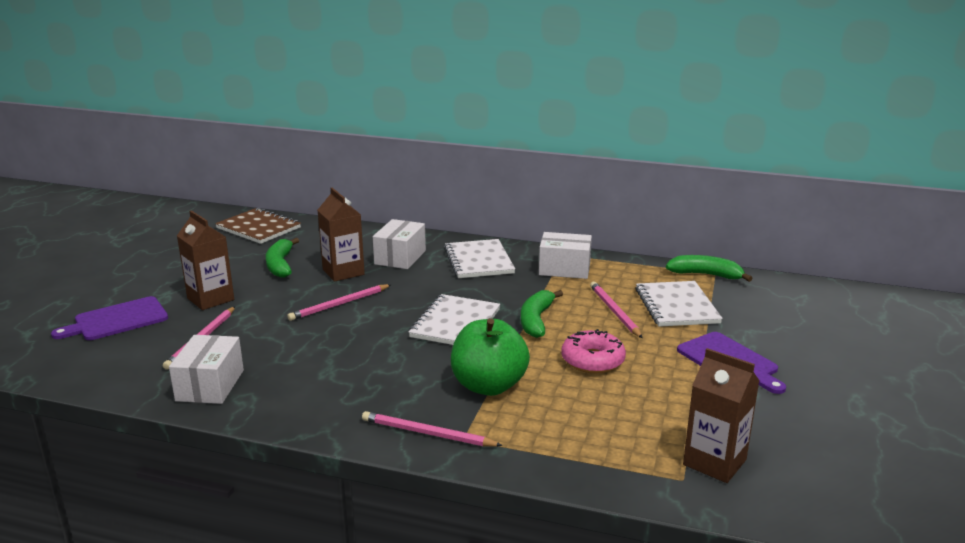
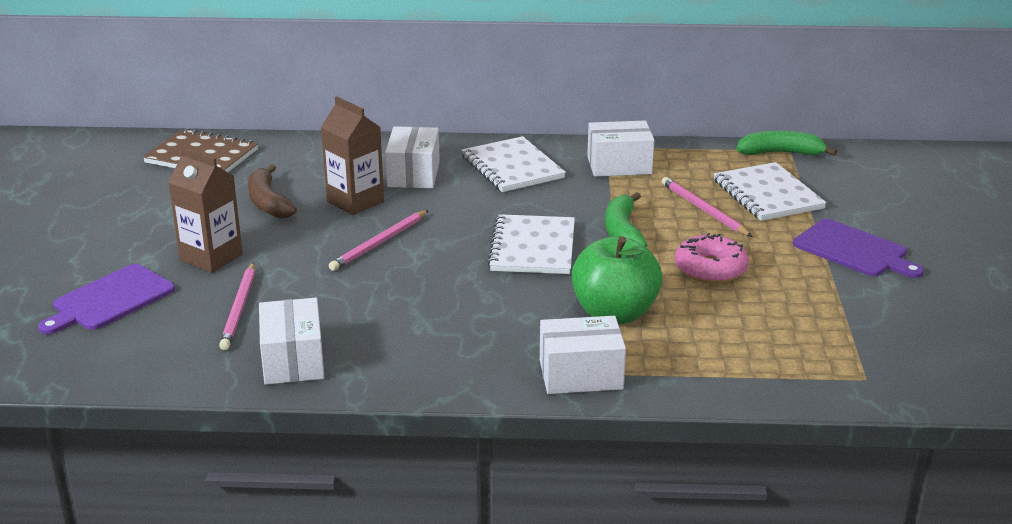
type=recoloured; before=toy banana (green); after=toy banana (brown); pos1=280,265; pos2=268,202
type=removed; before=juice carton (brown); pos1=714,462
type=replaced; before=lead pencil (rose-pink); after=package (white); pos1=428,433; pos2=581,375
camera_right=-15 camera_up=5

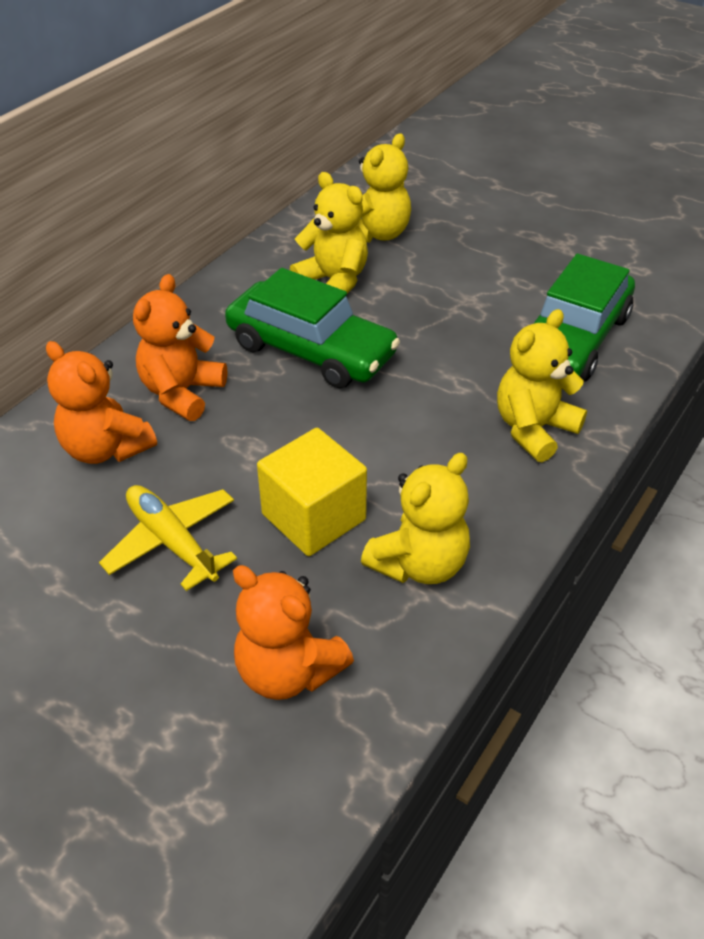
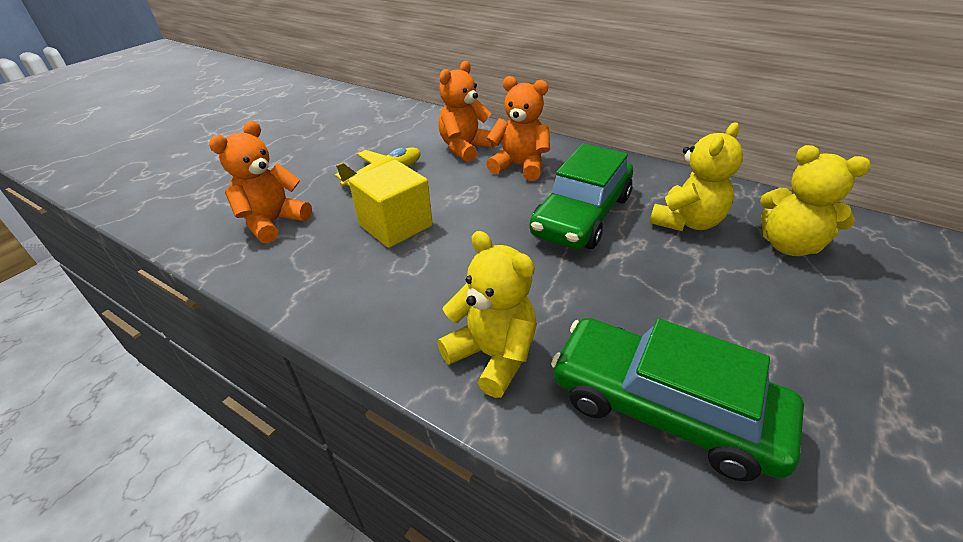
type=removed; before=teddy (bright yellow); pos1=419,564
camera_right=90 camera_up=-5

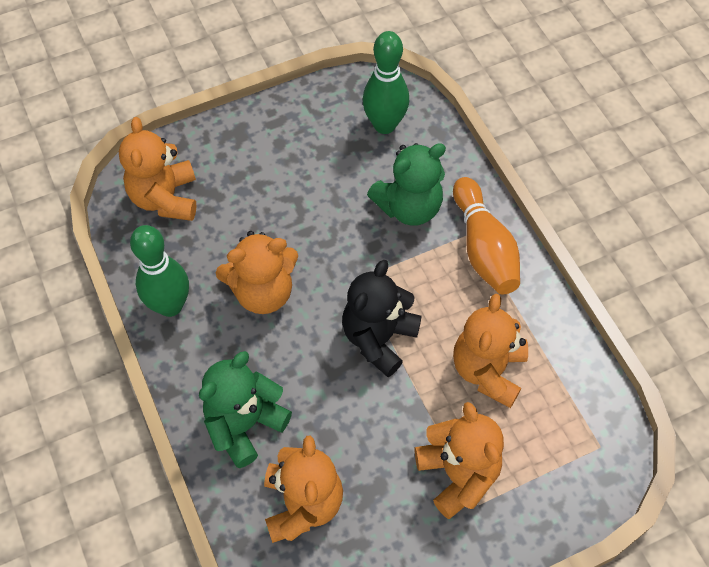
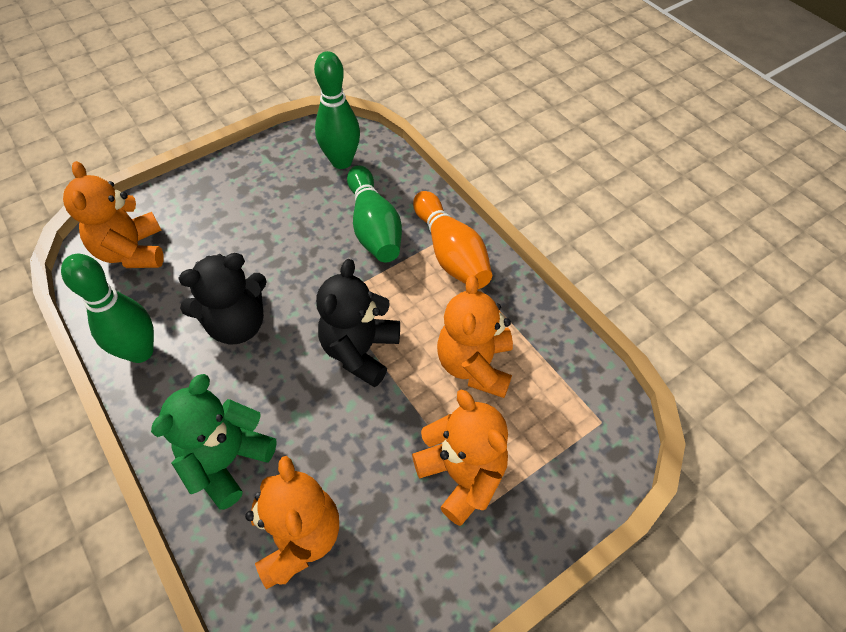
type=replaced; before=teddy (green); after=tenpin (green); pos1=409,207; pos2=374,227
type=recoloured; before=teddy (orange-coloured); after=teddy (jet-black); pos1=263,292; pos2=237,324
camera_right=-10 camera_up=-5

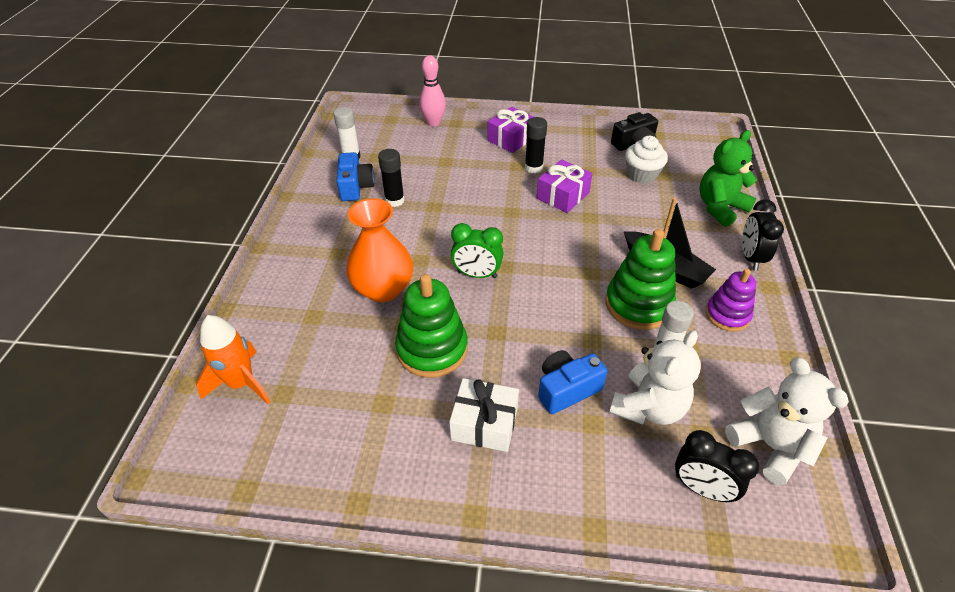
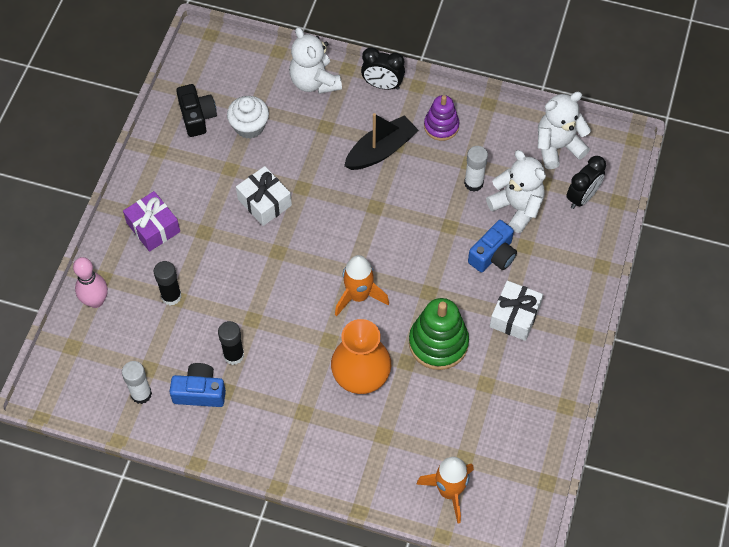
type=moved; before=glue (jet-black); pos1=533,167; pos2=171,296
type=recoloured; before=teddy (green); after=teddy (white); pos1=720,208; pos2=314,82
type=recoloured; before=present (violet); after=present (white); pos1=563,195; pos2=264,202
type=replaced; before=bedside clock (green); after=rocket (orange-coloured); pos1=477,274; pos2=358,296
type=removed; before=stacking rings (green); pos1=638,304
type=turned; before=camera (cobalt); pos1=566,389; pos2=493,255; turn=-120
camera_right=-80 camera_up=15

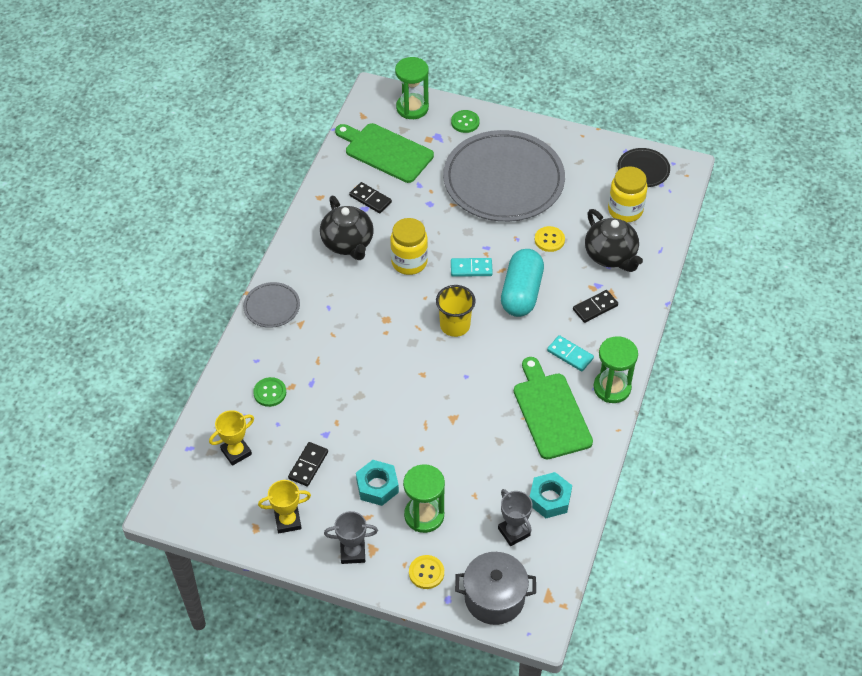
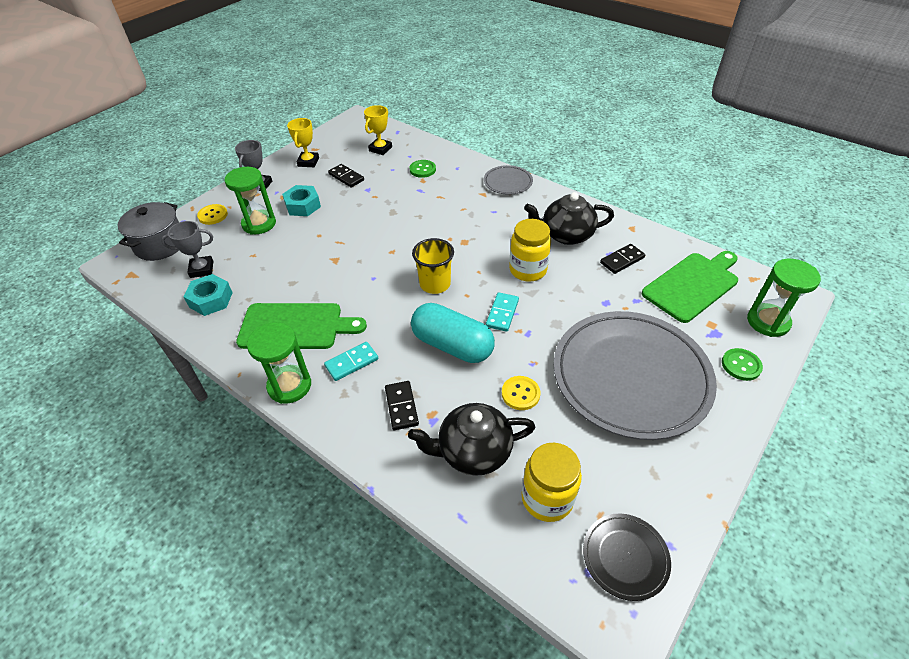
type=turned; before=award cup (bright yellow); pos1=236,452; pos2=380,149; turn=45
camera_right=110 camera_up=-5

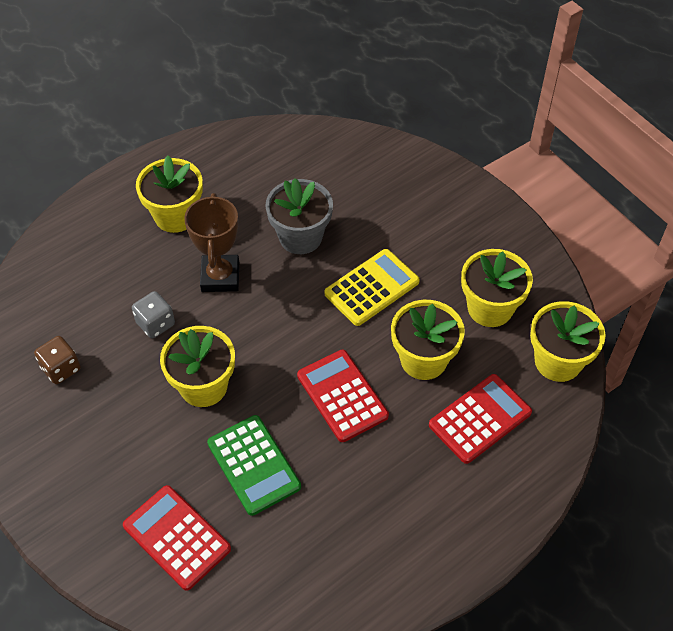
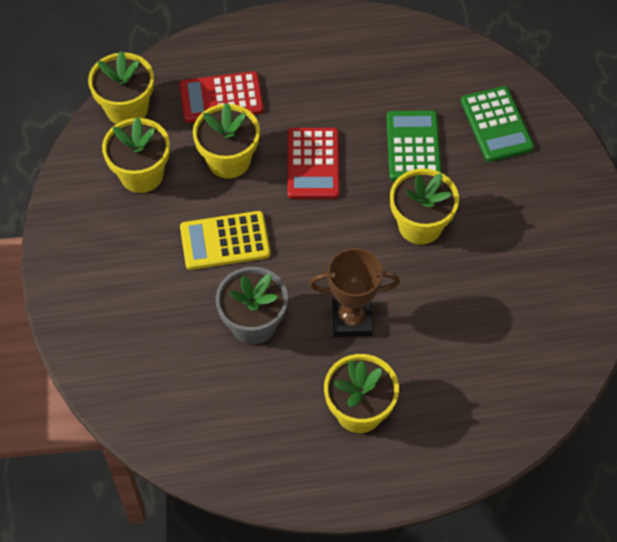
type=turned; before=award cup (brown); pos1=220,277; pos2=352,319; turn=60
type=removed; before=dice (ash-grey); pos1=155,324
type=removed; before=dice (brown); pos1=61,368
type=recoloured; before=adding machine (crimson); after=adding machine (green); pos1=177,537; pos2=496,124
camera_right=-150 camera_up=5

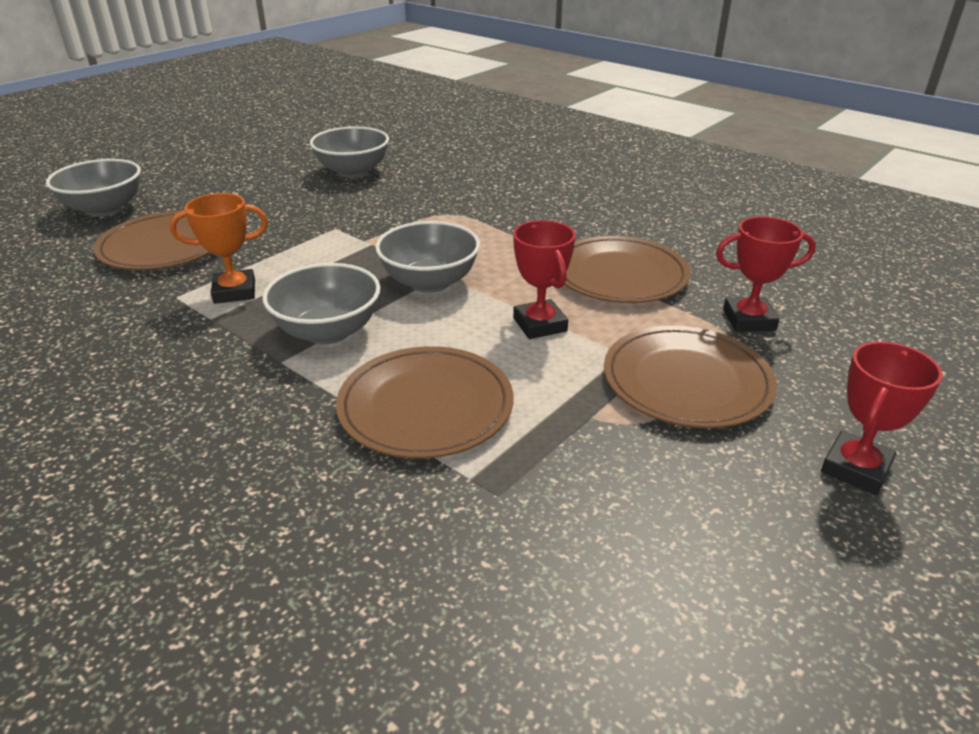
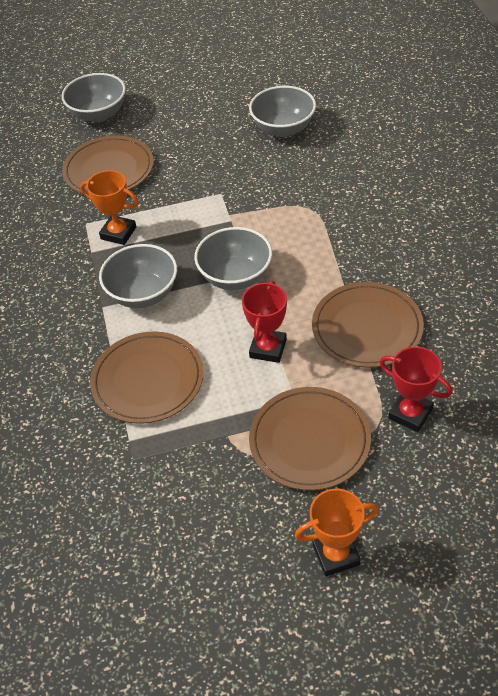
type=recoloured; before=award cup (crimson); after=award cup (orange-coloured); pos1=855,468; pos2=336,554
camera_right=40 camera_up=15

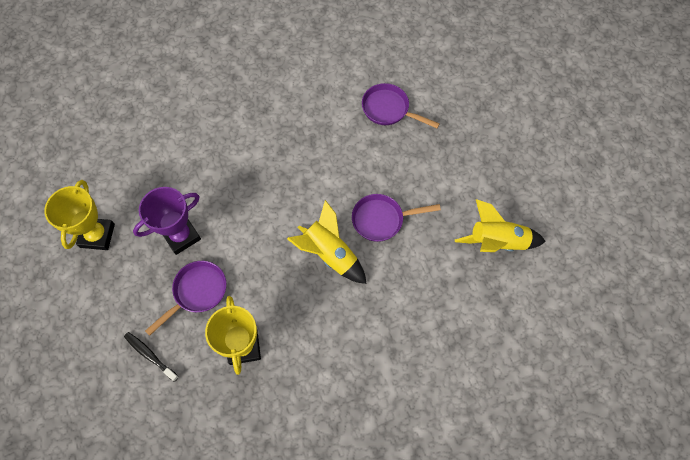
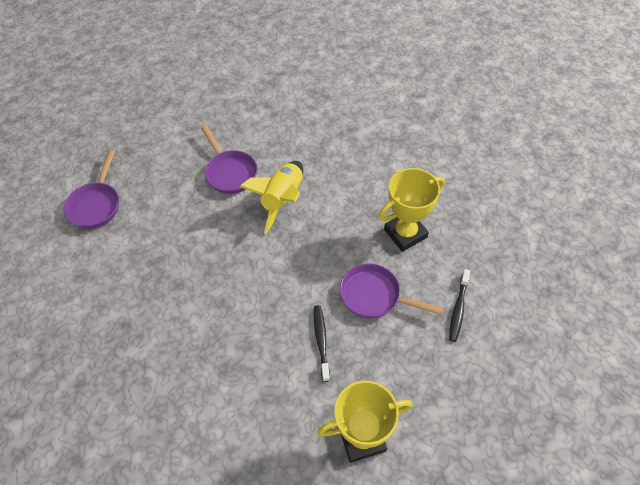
type=replaced; before=award cup (violet); after=dental brush (jet-black); pos1=181,236; pos2=321,341
type=removed; before=rocket (bright yellow); pos1=496,242
camera_right=-110 camera_up=-10

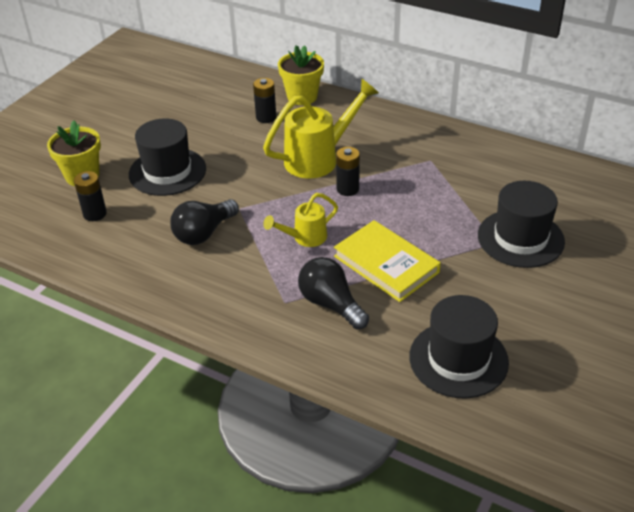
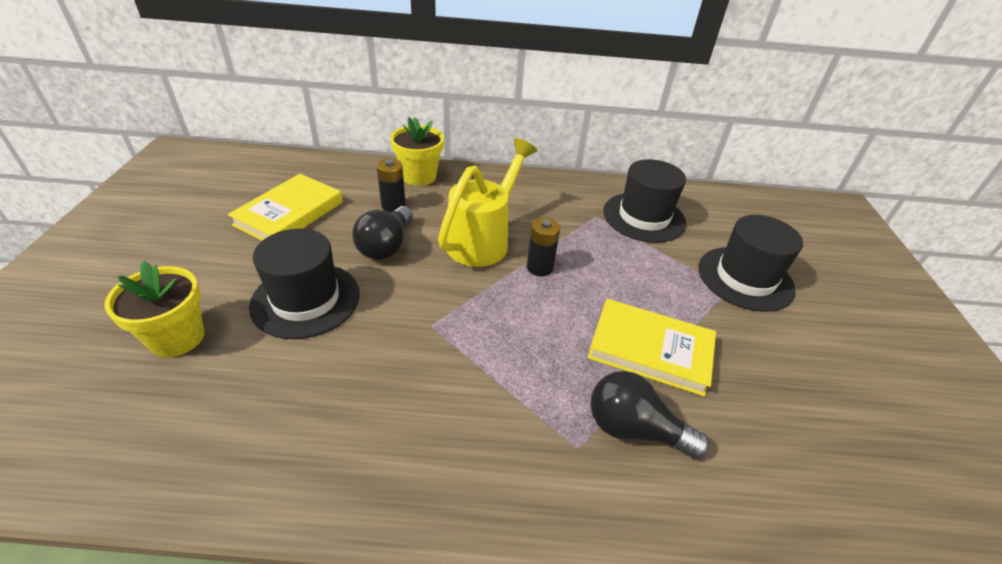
type=removed; before=battery (jet-black); pos1=95,214
type=removed; before=sprinkling can (bright yellow); pos1=304,238
type=moved; before=lightbulb (jet-black); pos1=204,233; pos2=386,246
type=moved; before=top hat (jet-black); pos1=458,359; pos2=644,217
type=added; after=book (bright yellow); pos2=289,213
camera_right=-30 camera_up=0

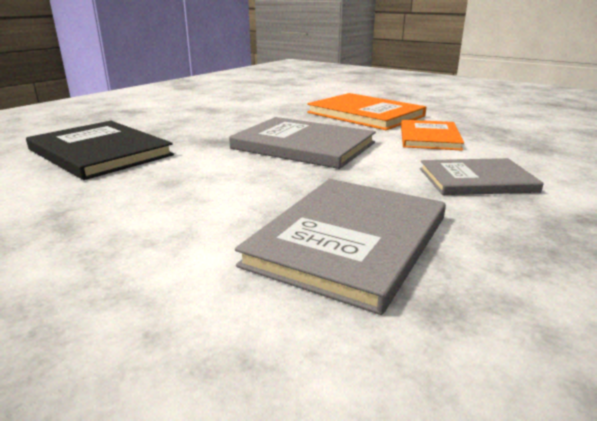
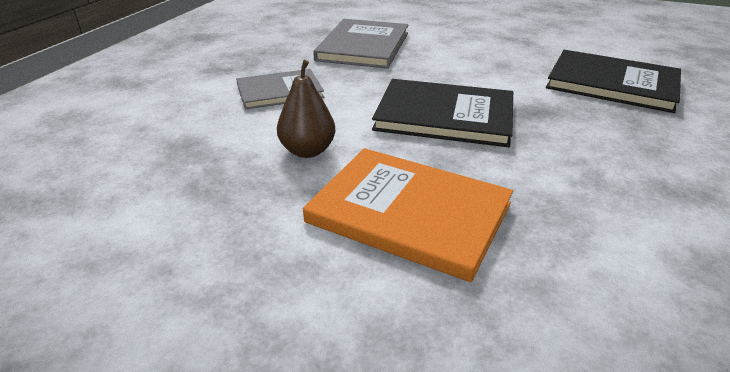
type=recoloured; before=book (ash-grey); after=book (jet-black); pos1=303,146; pos2=444,116
type=replaced; before=book (orange-coloured); after=pear (brown); pos1=429,137; pos2=307,151
camera_right=165 camera_up=10

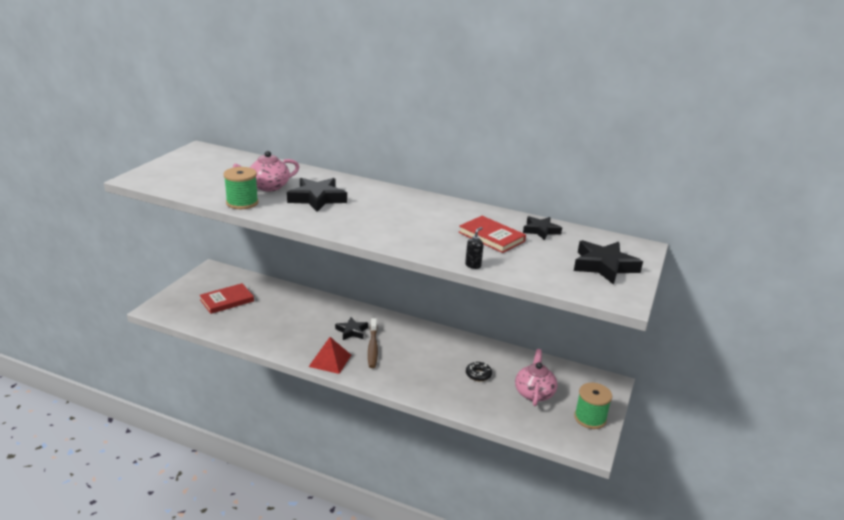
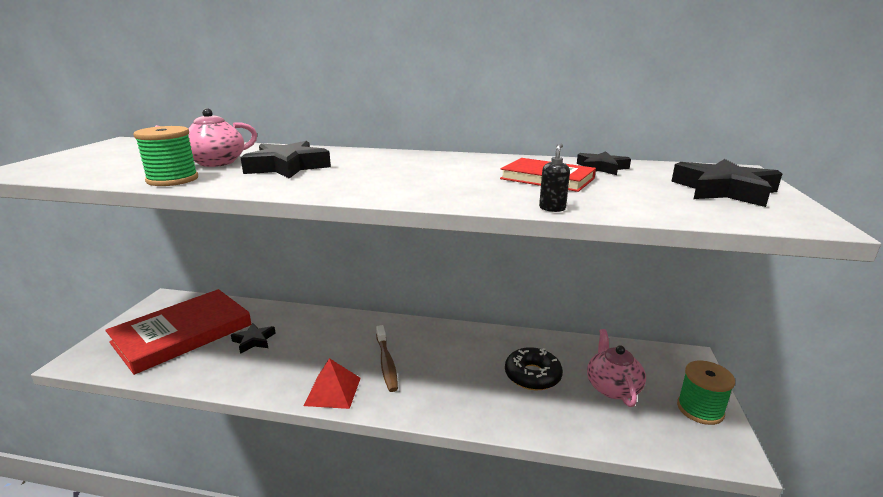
type=resized; before=book (crimson); pos1=227,300; pos2=182,333; scale=1.88
type=moved; before=five-pointed star (jet-black); pos1=352,331; pos2=254,341
type=resized; before=doughnut (jet-black); pos1=478,375; pos2=532,375; scale=1.64
camera_right=-10 camera_up=-5

